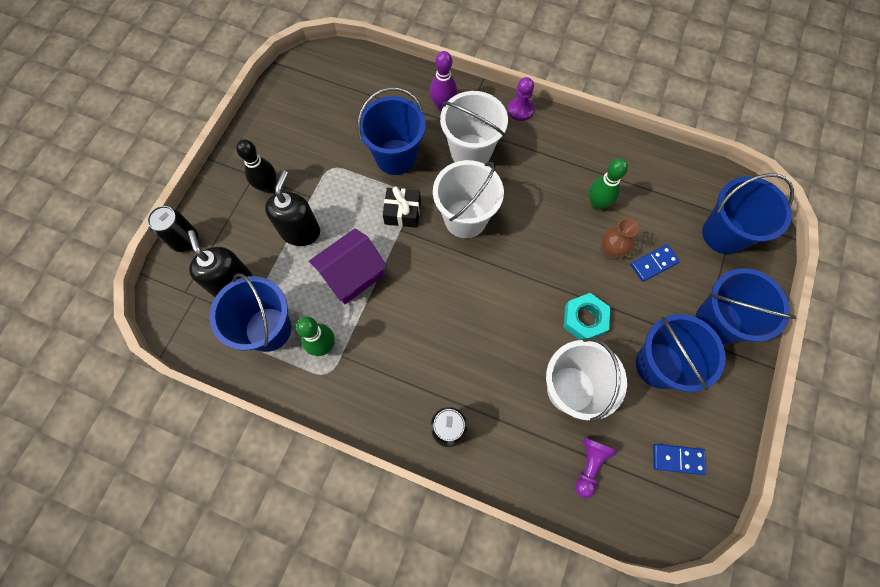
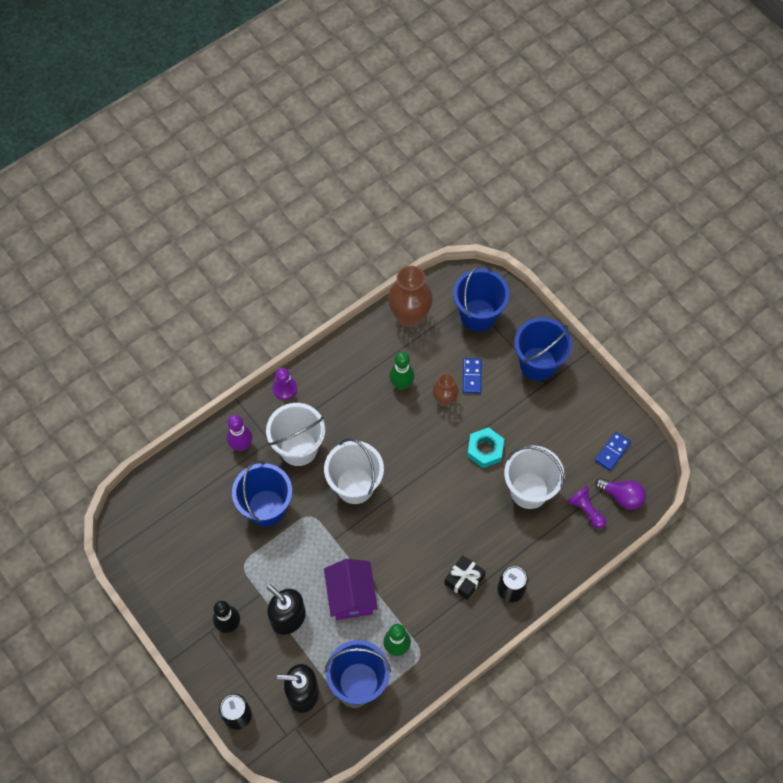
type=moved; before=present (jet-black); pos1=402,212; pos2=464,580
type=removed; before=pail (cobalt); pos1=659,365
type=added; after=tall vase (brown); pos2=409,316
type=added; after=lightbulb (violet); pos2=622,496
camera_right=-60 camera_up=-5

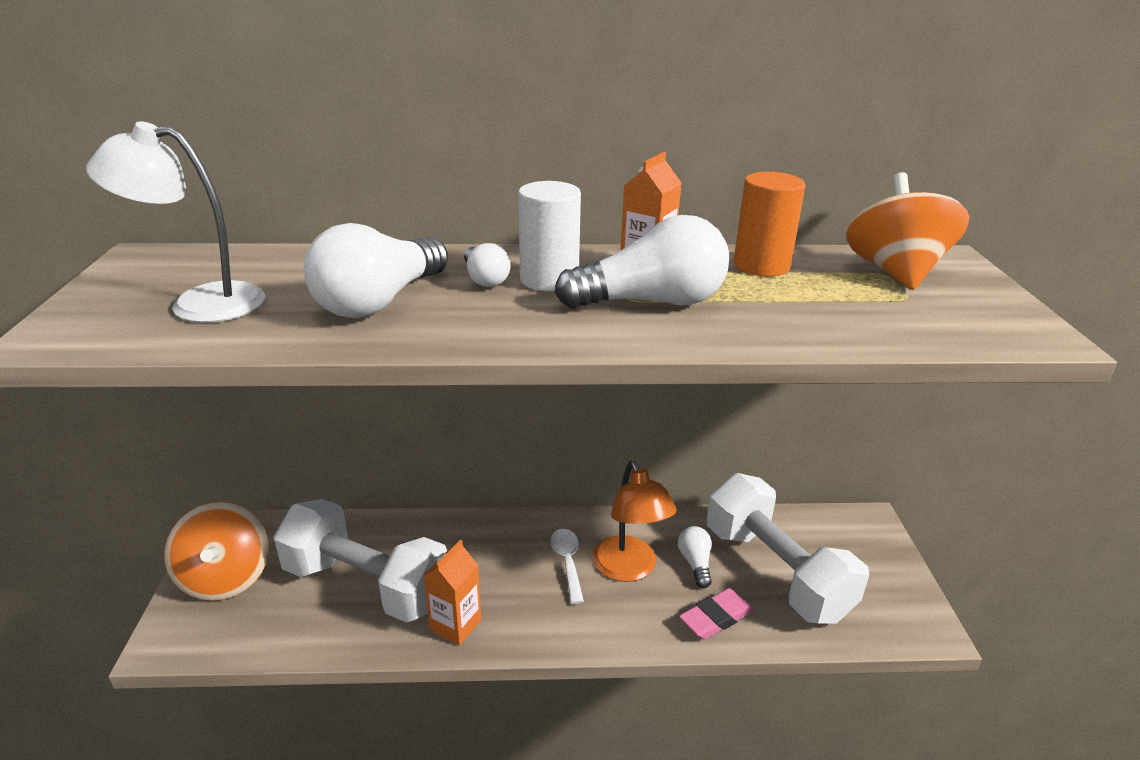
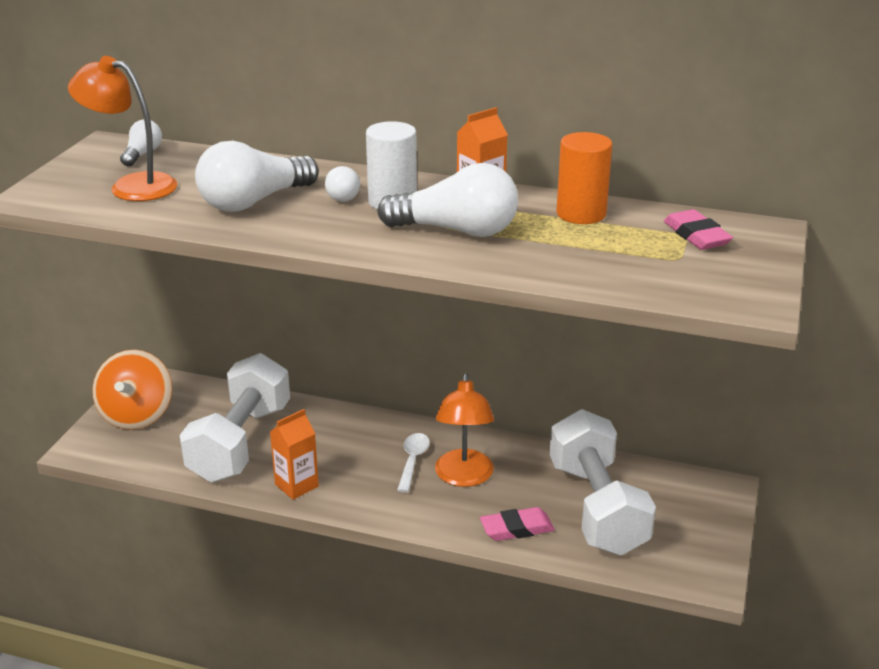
type=recoloured; before=desk lamp (white); after=desk lamp (orange-coloured); pos1=200,303; pos2=132,186
type=replaced; before=whirligig (orange-coloured); after=eraser (rose-pink); pos1=895,272; pos2=696,235
type=turned; before=hand weight (white); pos1=367,585; pos2=240,443; turn=60
type=moved; before=lightbulb (white); pos1=695,563; pos2=142,154
camera_right=20 camera_up=0

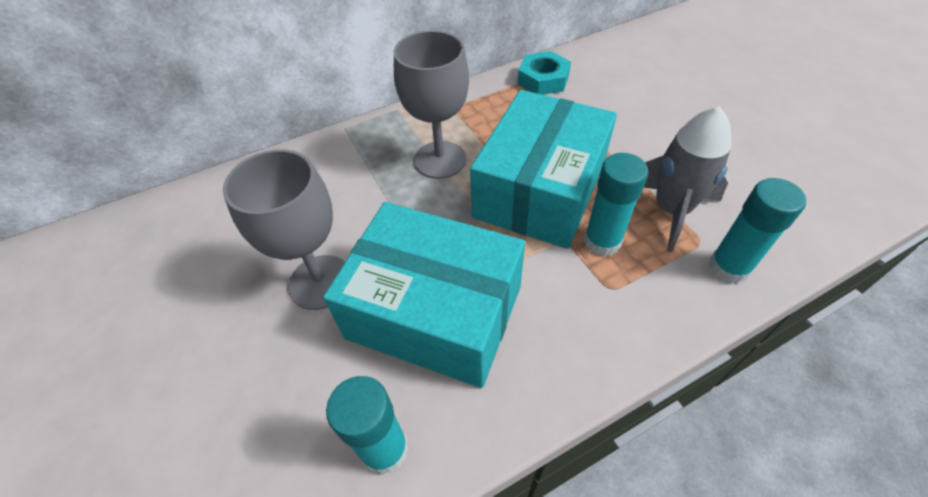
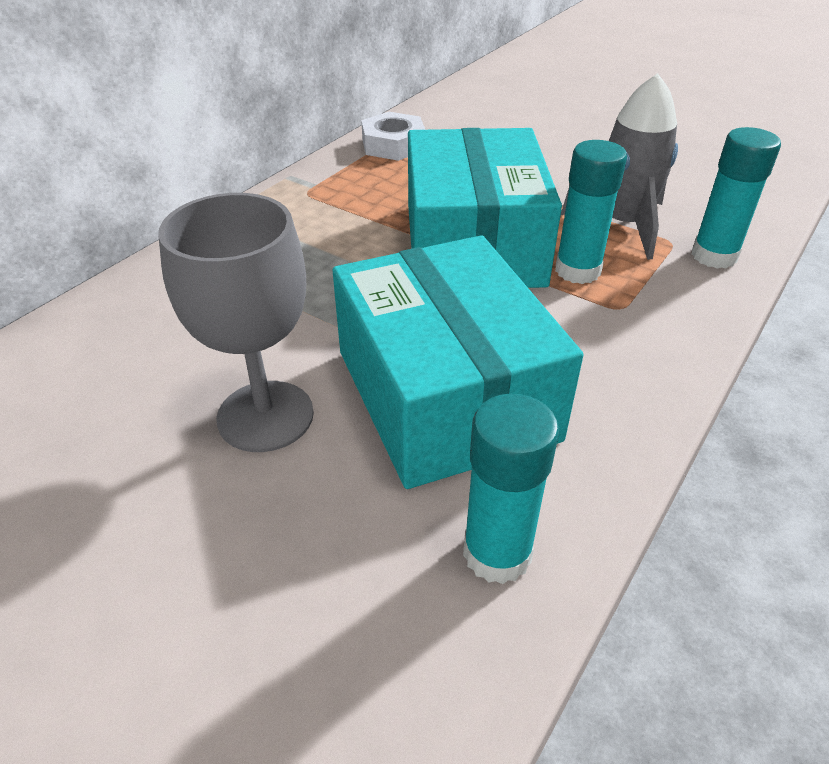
type=removed; before=chalice (ash-grey); pos1=440,160
type=recoloured; before=nut (teal); after=nut (white); pos1=543,79; pos2=393,145
type=turned; before=package (teal); pos1=435,312; pos2=445,394; turn=75
camera_right=-30 camera_up=-10

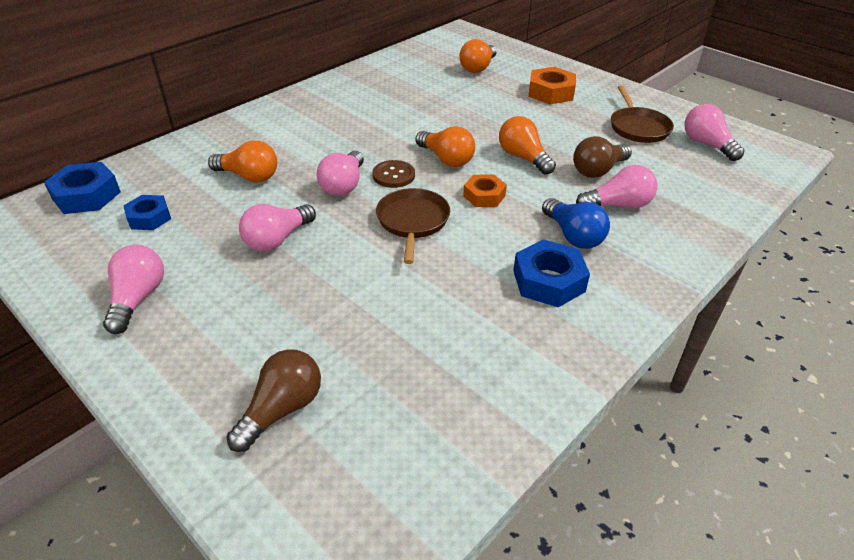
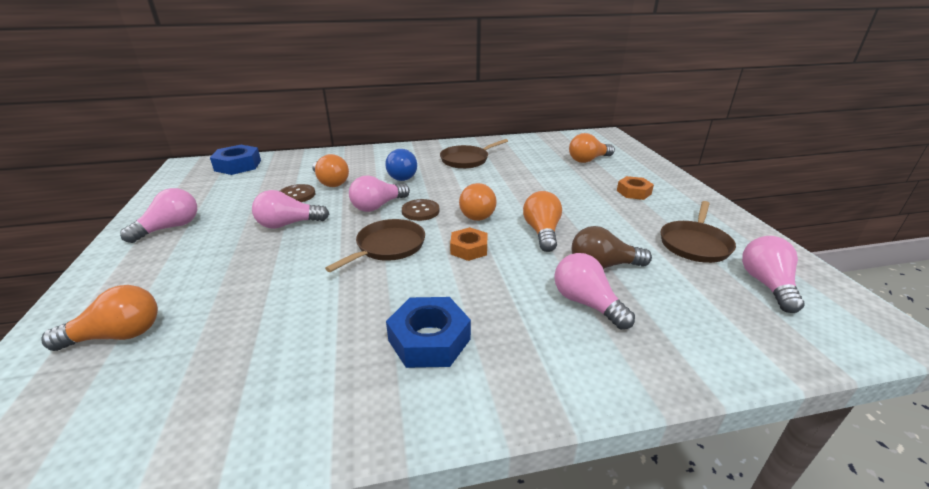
type=resized; before=nut (orange-coloured); pos1=551,92; pos2=633,192; scale=0.66
type=turned; before=lightbulb (rose-pink); pos1=618,205; pos2=586,303; turn=-150
type=removed; before=nut (cobalt); pos1=149,218
type=moved; before=lightbulb (cobalt); pos1=573,236; pos2=404,175
type=recoloured; before=lightbulb (brown); after=lightbulb (orange-coloured); pos1=282,409; pos2=118,335
type=added; after=skillet (brown); pos2=466,160
type=added; after=button (brown); pos2=297,195
camera_right=35 camera_up=-10

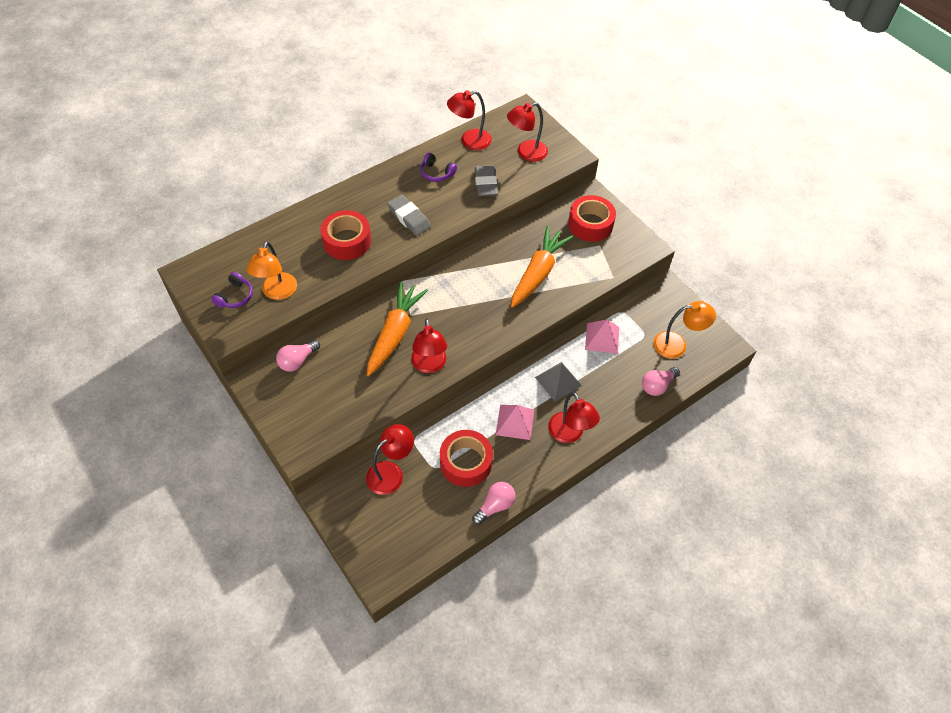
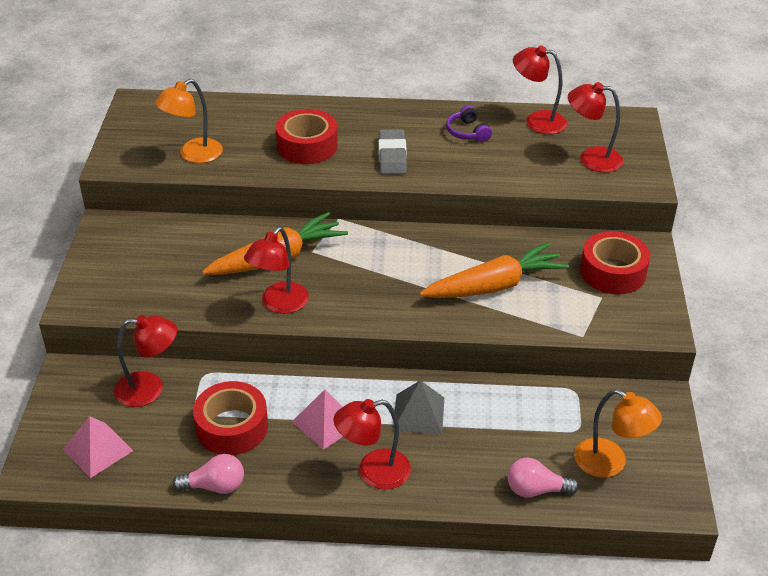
type=removed; before=eraser (ash-grey); pos1=486,183
type=removed; before=headphones (violet); pos1=235,296
type=moved; before=pyramid shape (rose-pink); pos1=602,338; pos2=98,450
type=removed; before=lightbulb (rose-pink); pos1=297,361
type=turned; before=desk lamp (crimson); pos1=569,434; pos2=373,472; turn=60
camera_right=40 camera_up=-15

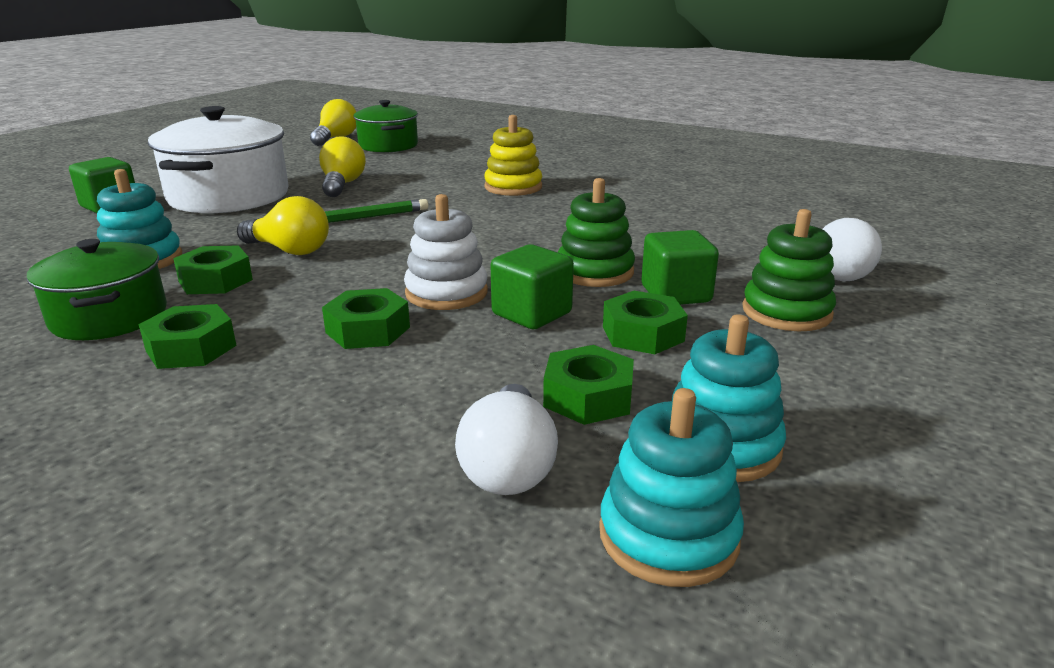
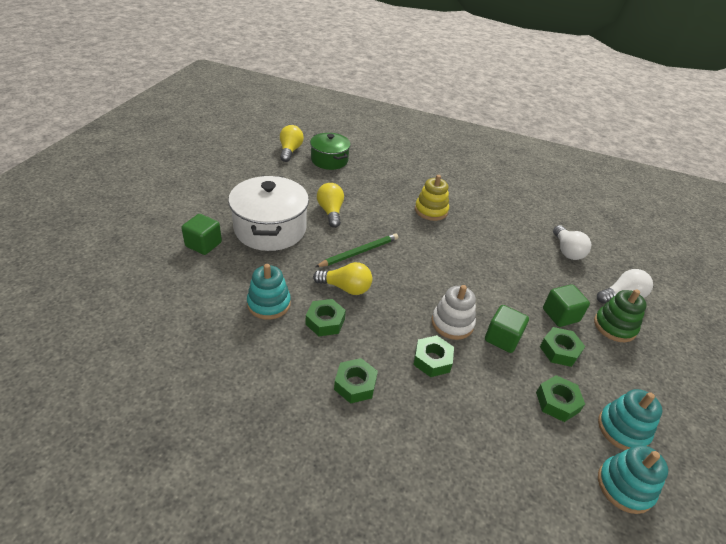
type=removed; before=stacking rings (green); pos1=595,272
type=removed; before=pot (green); pos1=109,317
type=moved; before=lightbulb (white); pos1=509,465; pos2=567,251
camera_right=-15 camera_up=15

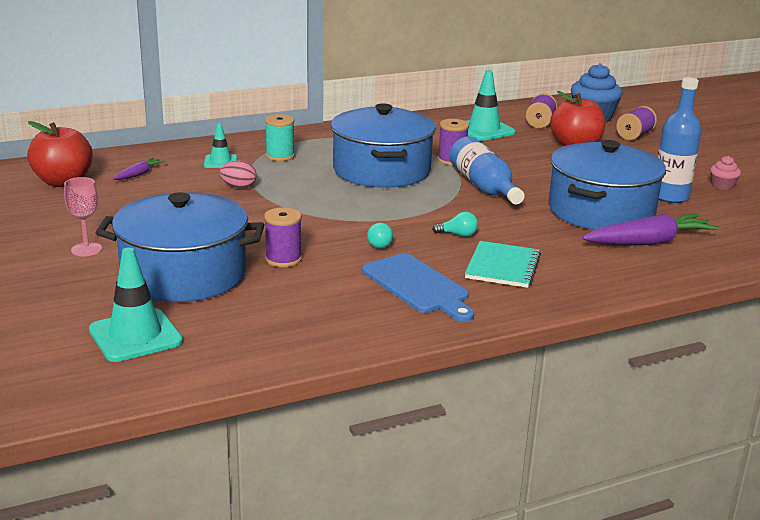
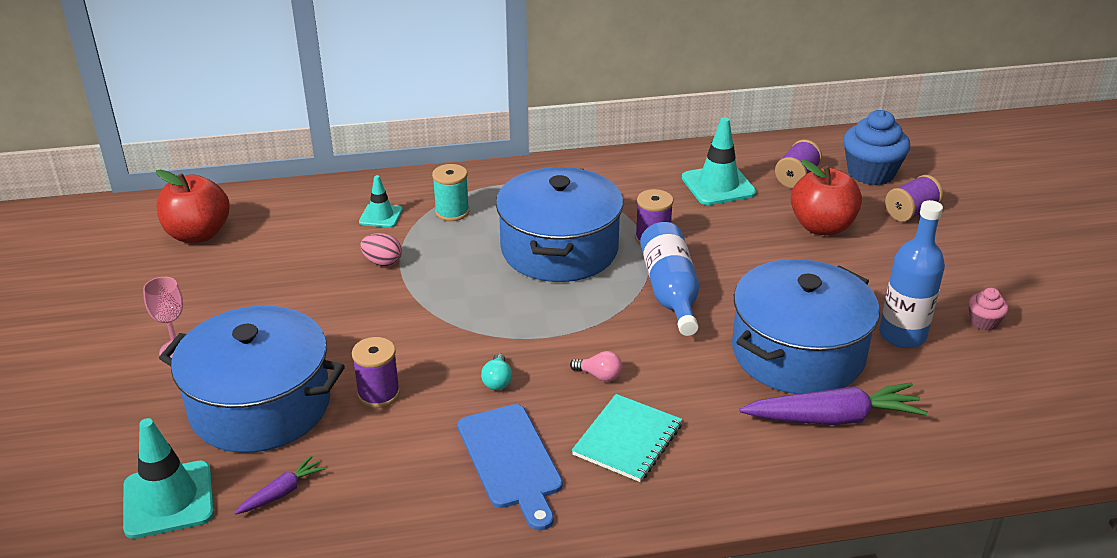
type=moved; before=root vegetable (violet); pos1=139,174; pos2=282,492
type=recoloured; before=lightbulb (teal); after=lightbulb (rose-pink); pos1=458,235; pos2=599,375
camera_right=15 camera_up=10

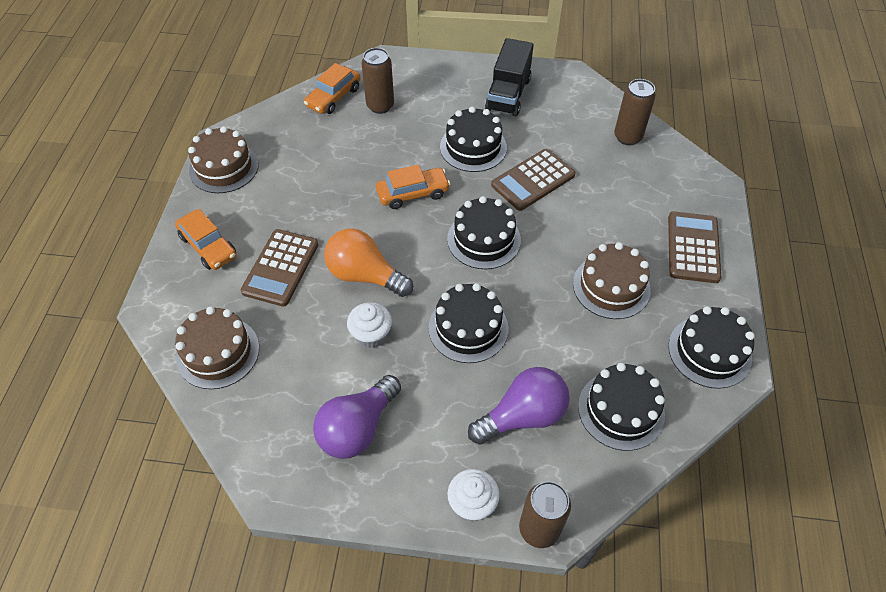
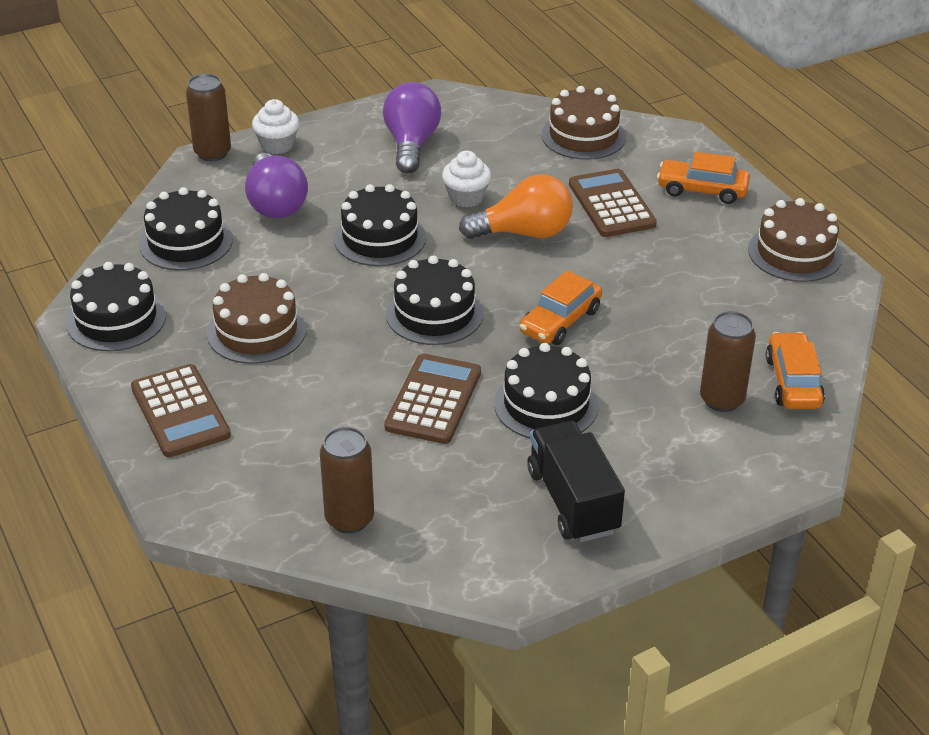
type=turned; before=lightbulb (violet); pos1=523,416; pos2=275,204; turn=-45
camera_right=145 camera_up=-15

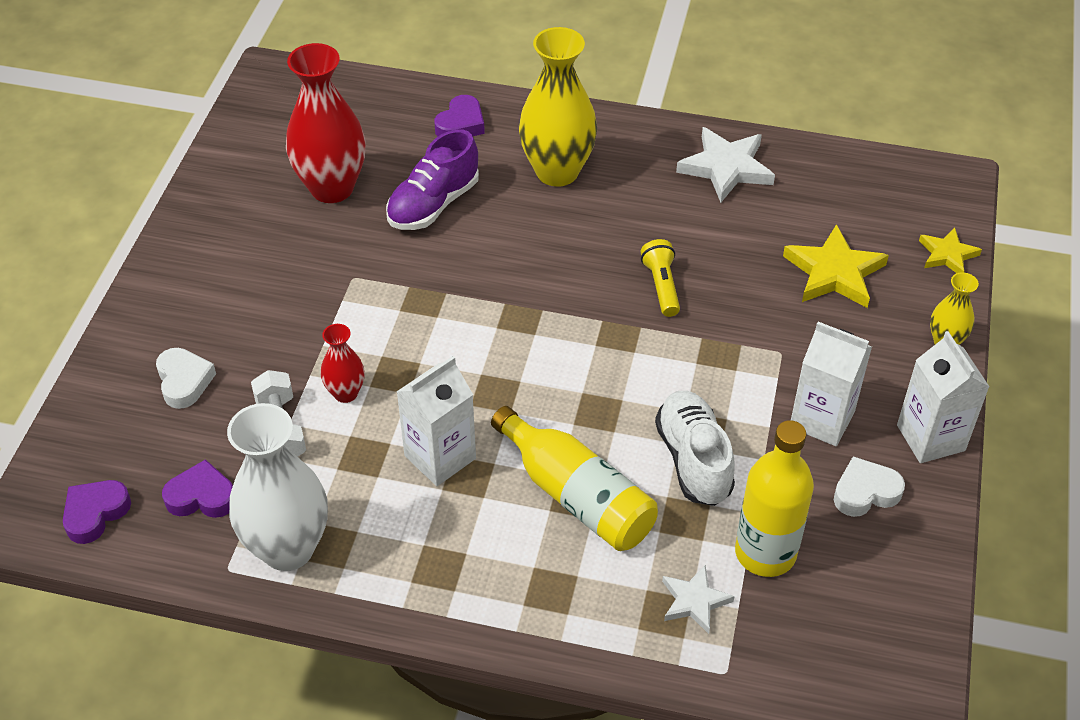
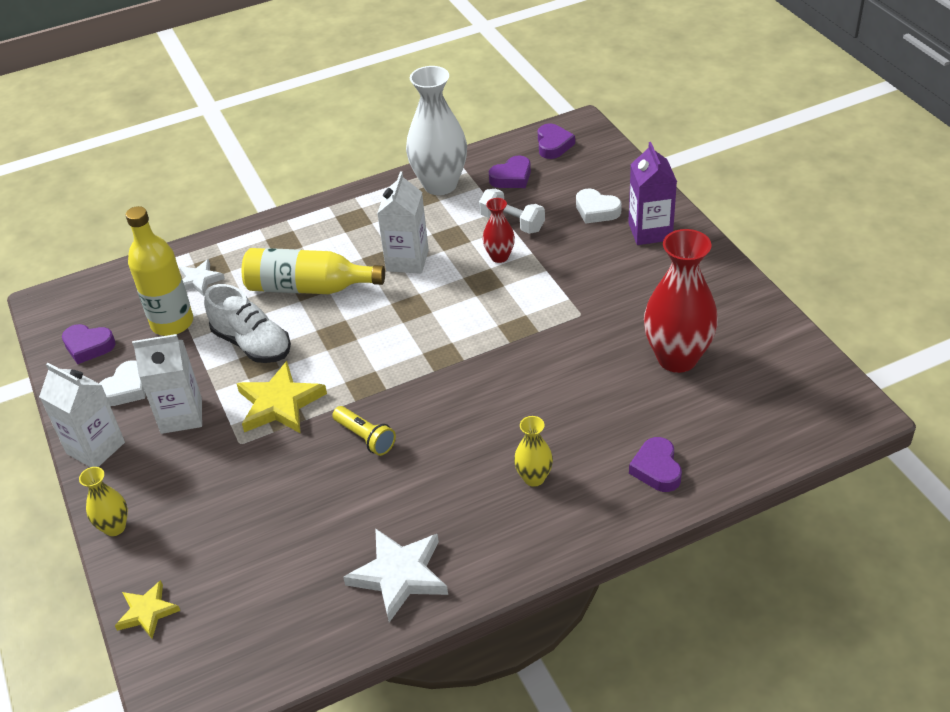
type=resized; before=tall vase (bright yellow); pos1=557,172; pos2=534,478; scale=0.5
type=removed; before=lace-up shoe (violet); pos1=433,204
type=moved; before=five-pointed star (bright yellow); pos1=834,272; pos2=280,403
type=added; after=juice carton (violet); pos2=650,231
type=added; after=love heart (violet); pos2=88,346
camera_right=145 camera_up=-5

